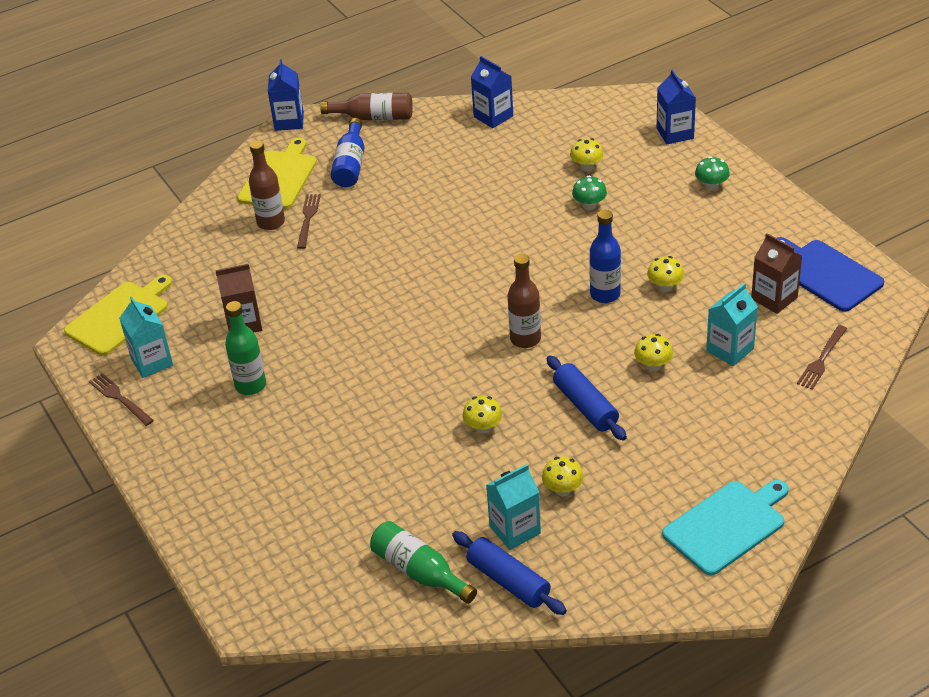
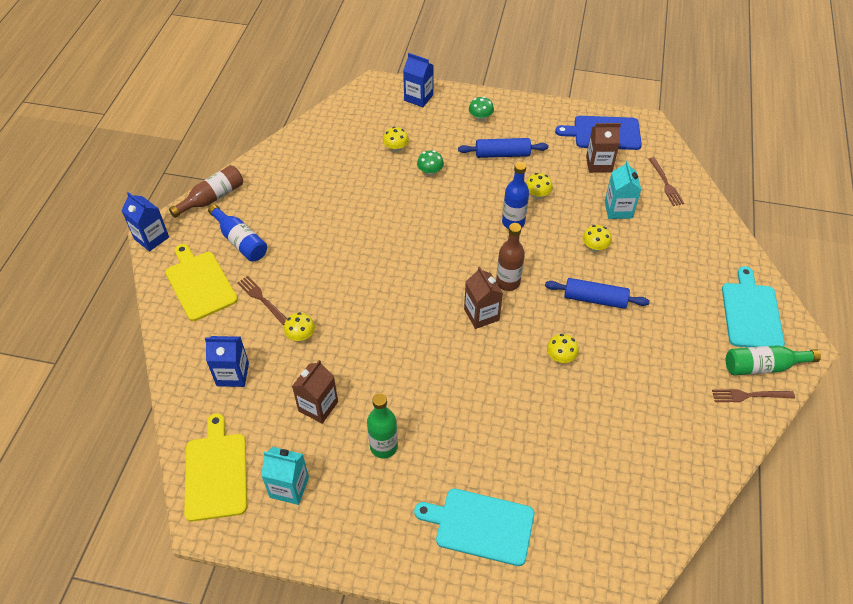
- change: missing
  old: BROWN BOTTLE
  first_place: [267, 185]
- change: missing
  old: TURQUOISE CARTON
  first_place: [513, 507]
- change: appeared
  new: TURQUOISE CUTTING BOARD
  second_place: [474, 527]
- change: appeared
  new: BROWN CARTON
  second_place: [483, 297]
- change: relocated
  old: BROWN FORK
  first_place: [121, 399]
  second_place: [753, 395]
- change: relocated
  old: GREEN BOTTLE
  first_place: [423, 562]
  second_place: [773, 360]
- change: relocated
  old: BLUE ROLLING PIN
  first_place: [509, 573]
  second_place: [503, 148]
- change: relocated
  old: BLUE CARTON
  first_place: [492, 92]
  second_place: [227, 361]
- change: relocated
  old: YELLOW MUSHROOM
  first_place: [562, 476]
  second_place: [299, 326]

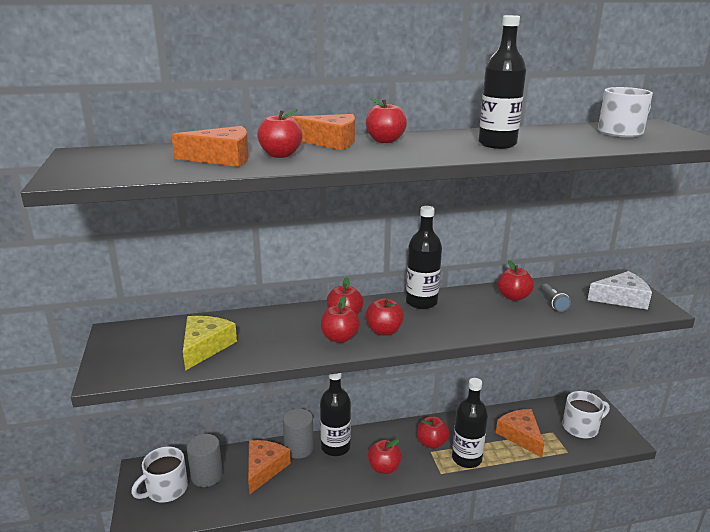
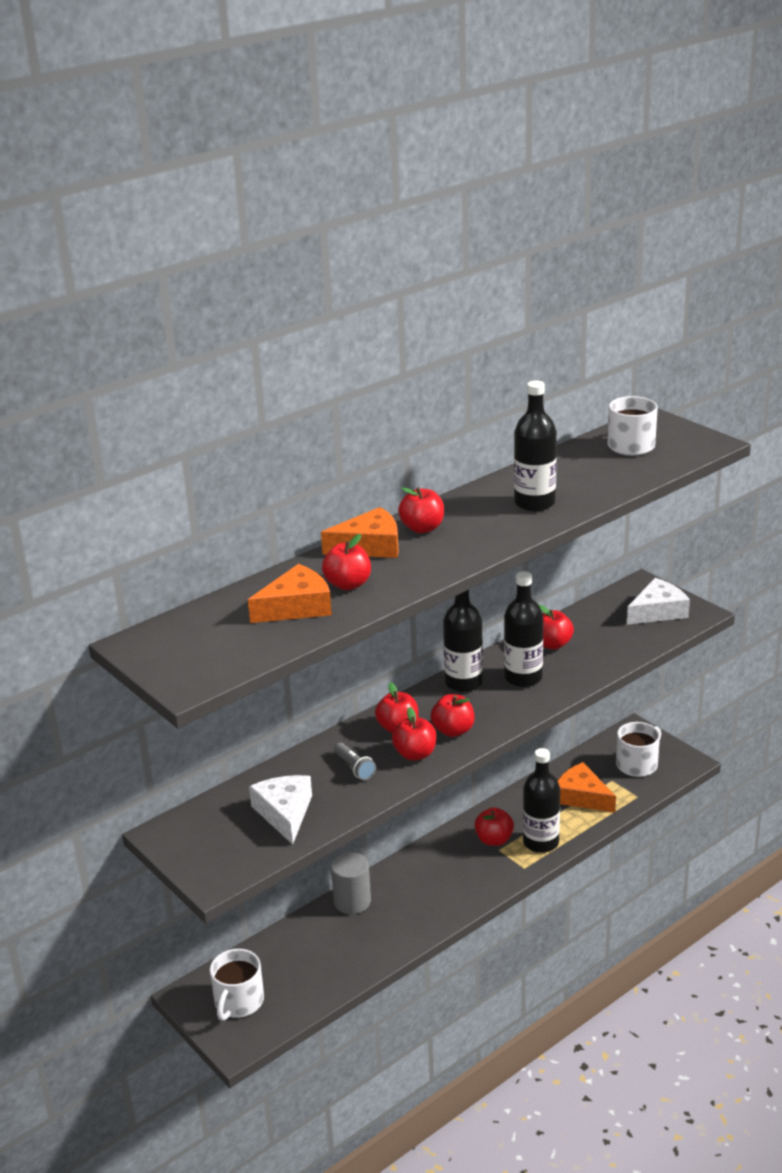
- change: missing
  old: GREY CYLINDER
  first_place: [205, 460]
- change: missing
  old: ORANGE CHEESE
  first_place: [269, 467]
- change: missing
  old: RED APPLE
  first_place: [385, 456]
- change: relocated
  old: BLACK BOTTLE
  first_place: [335, 414]
  second_place: [523, 629]
- change: relocated
  old: GREY FLASHLIGHT
  first_place: [556, 298]
  second_place: [355, 761]
- change: colour
  old: YELLOW CHEESE
  new: WHITE CHEESE
  first_place: [210, 343]
  second_place: [280, 810]

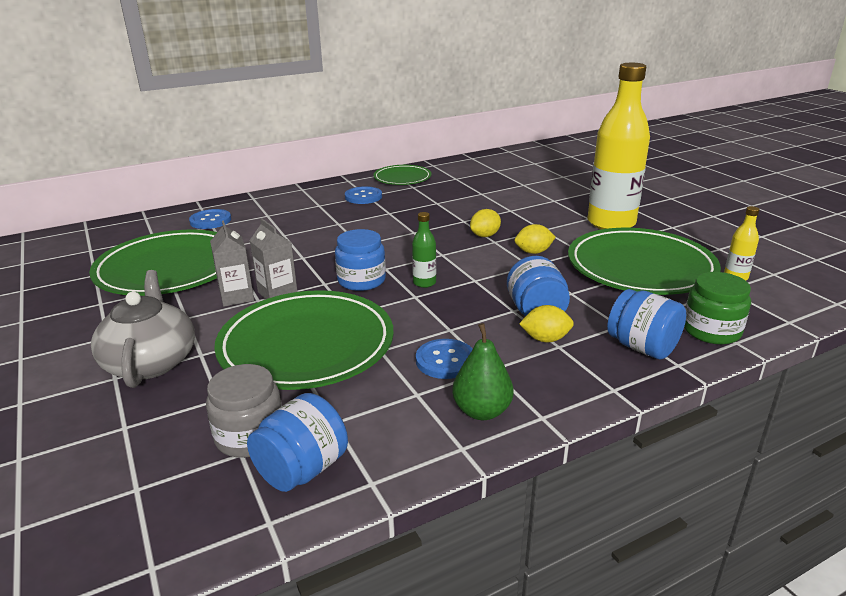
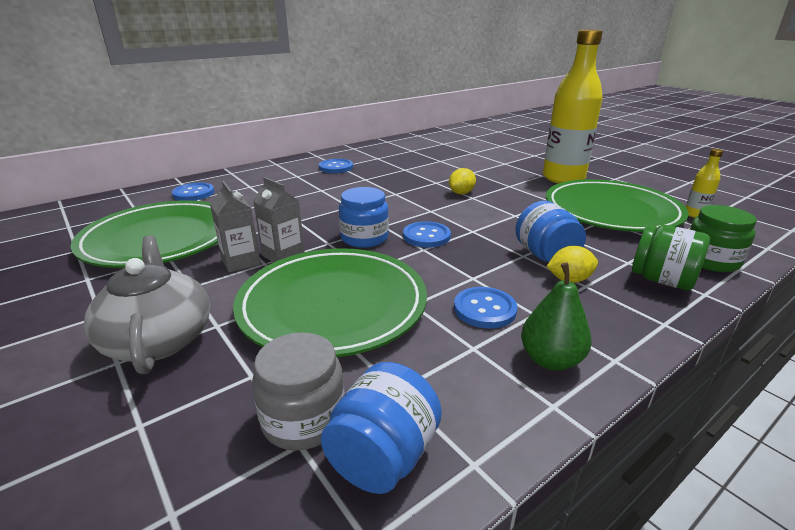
- change: missing
  old: GREEN PLATE
  first_place: [402, 175]
- change: missing
  old: YELLOW LEMON
  first_place: [535, 239]
- change: exchanged
  old: GREEN BOTTLE
  new: BLUE BUTTON
  first_place: [424, 250]
  second_place: [427, 235]
- change: colour
  old: BLUE JAR
  new: GREEN JAR
  first_place: [646, 324]
  second_place: [671, 257]

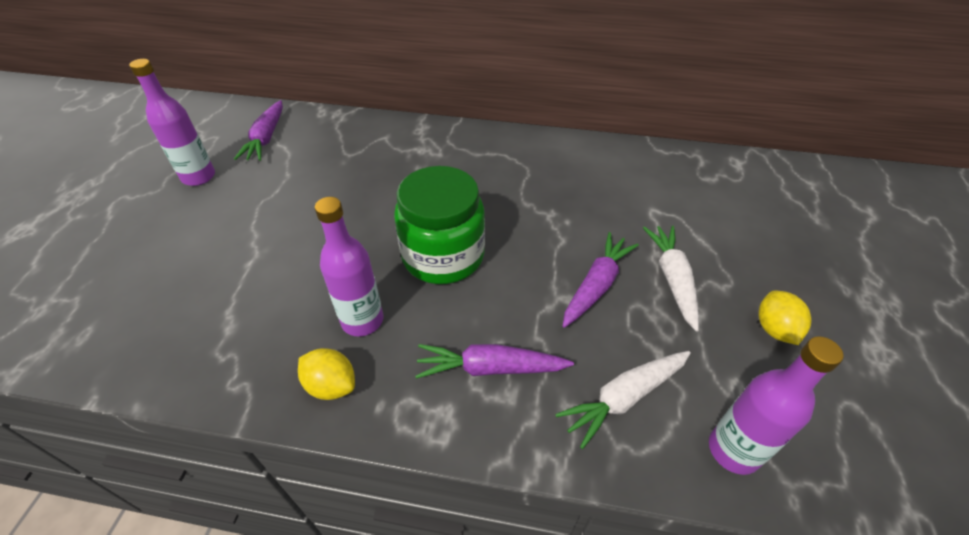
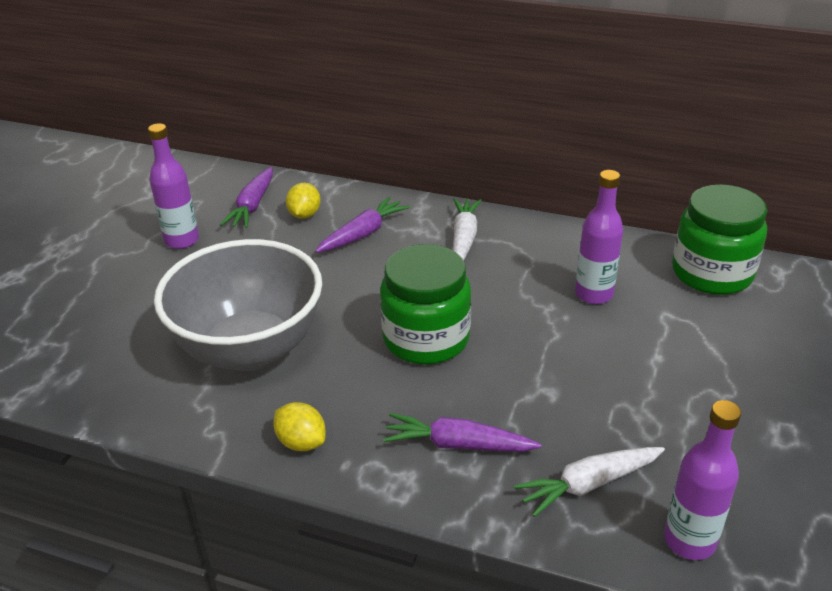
- change: appeared
  new: GREY BOWL
  second_place: [238, 305]
- change: appeared
  new: GREEN JAR
  second_place: [719, 239]
- change: relocated
  old: PURPLE BOTTLE
  first_place: [349, 266]
  second_place: [599, 237]
- change: relocated
  old: PURPLE CARROT
  first_place: [601, 280]
  second_place: [362, 225]
- change: relocated
  old: WHITE CARROT
  first_place: [671, 279]
  second_place: [467, 229]
- change: relocated
  old: YELLOW LEMON
  first_place: [784, 317]
  second_place: [303, 201]

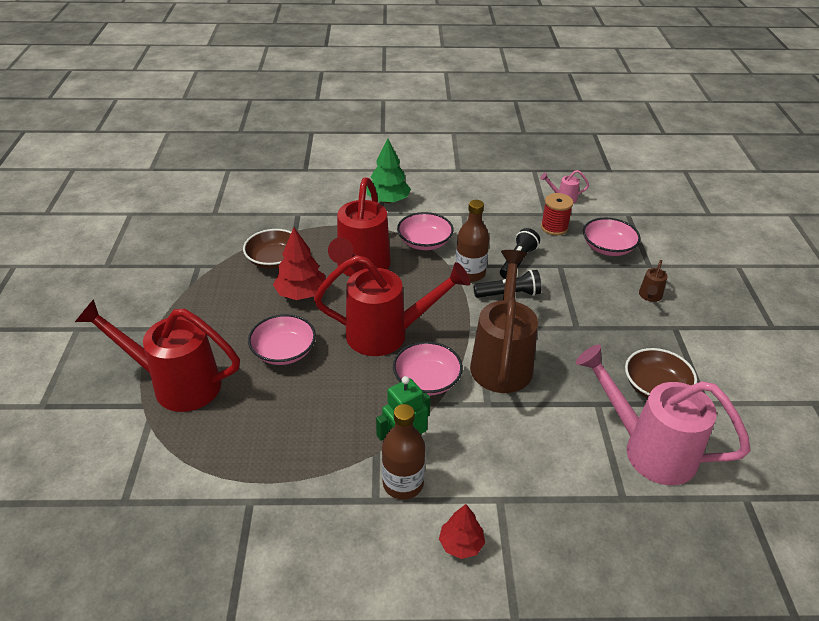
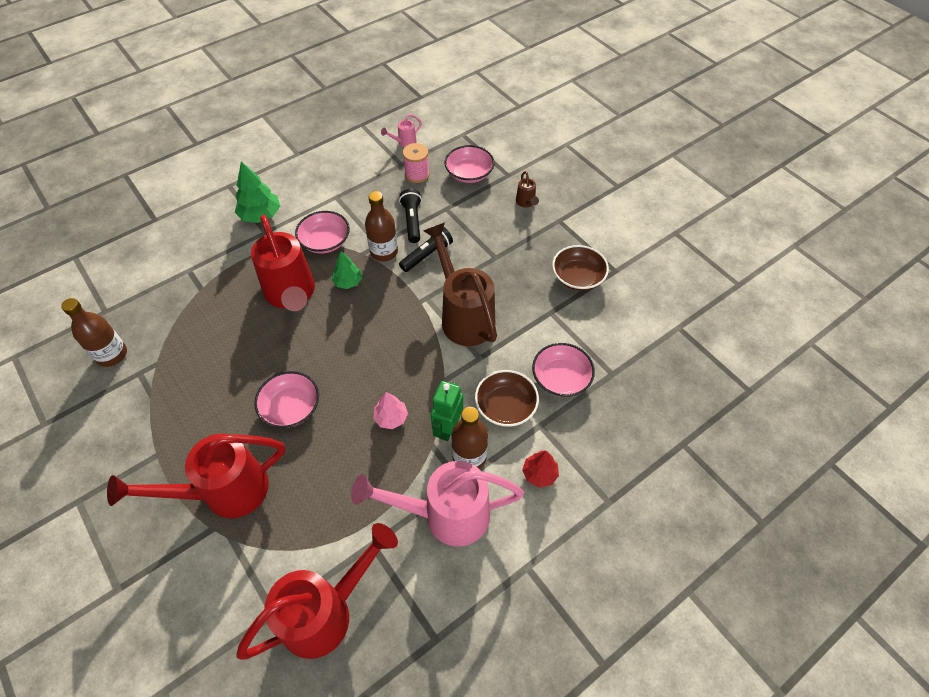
- change: missing
  old: RED TREE
  first_place: [299, 263]
- change: appeared
  new: BROWN BOTTLE
  second_place: [94, 332]
- change: appeared
  new: GREEN TREE
  second_place: [347, 270]
- change: appeared
  new: PINK TREE
  second_place: [390, 410]
- change: relocated
  old: BROWN BOWL
  first_place: [267, 249]
  second_place: [507, 398]
- change: relocated
  old: RED WATERING CAN
  first_place: [392, 305]
  second_place: [317, 591]
- change: relocated
  old: PINK BOWL
  first_place: [428, 368]
  second_place: [563, 370]
- change: relocated
  old: PINK WATERING CAN
  first_place: [663, 415]
  second_place: [437, 504]
- change: colour
  old: RED SPOOL
  new: PINK SPOOL
  first_place: [557, 214]
  second_place: [416, 163]

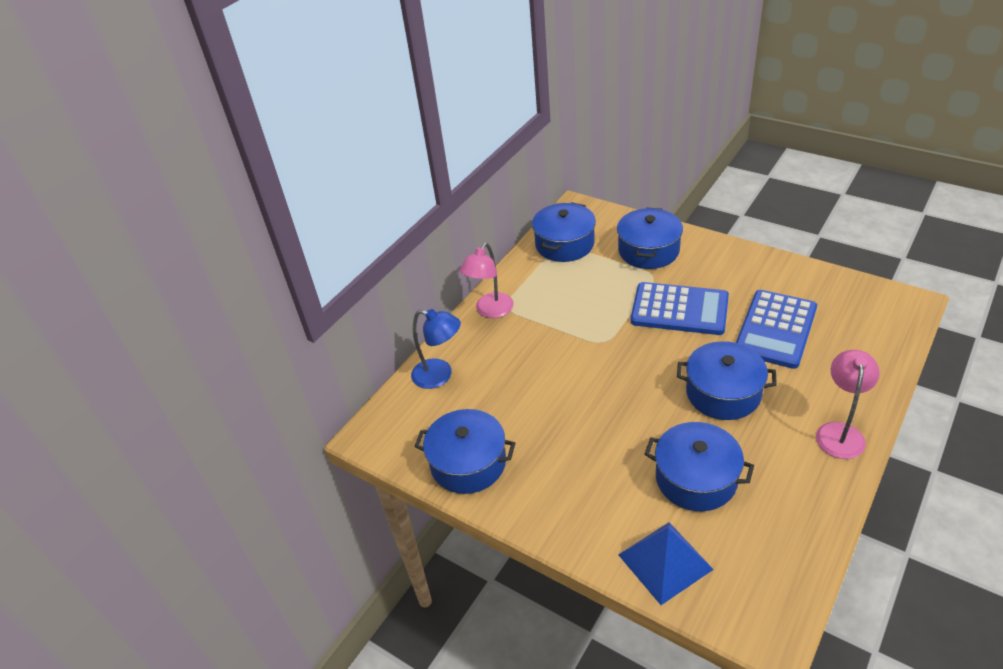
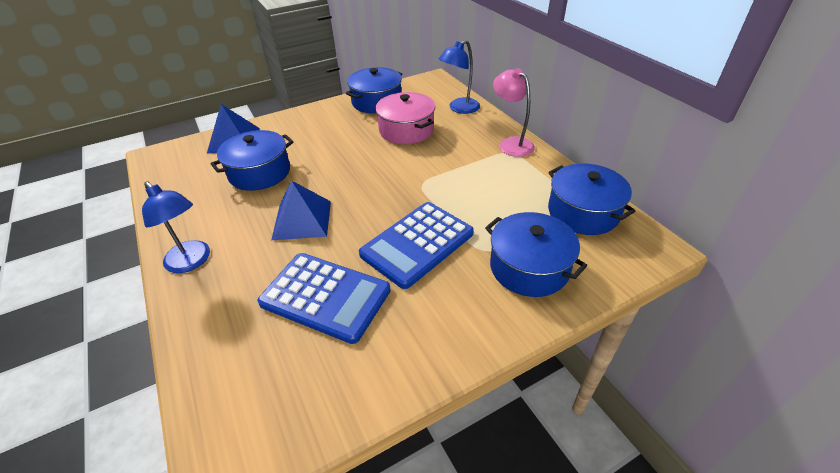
- change: appeared
  new: PINK POT
  second_place: [405, 118]
- change: exchanged
  old: BLUE POT
  new: BLUE PYRAMID
  first_place: [727, 380]
  second_place: [301, 210]
- change: colour
  old: PINK LAMP
  new: BLUE LAMP
  first_place: [848, 404]
  second_place: [176, 227]
- change: spun
  old: BLUE CALCULATOR
  first_place: [776, 329]
  second_place: [324, 298]
  degrees: 150

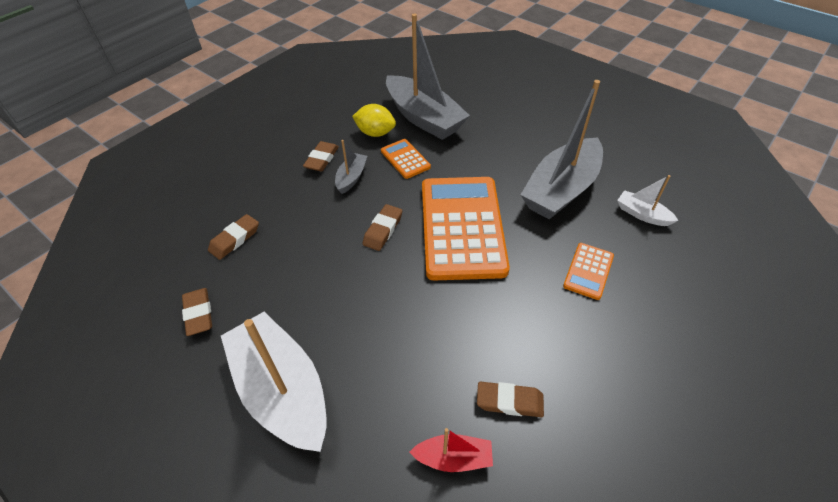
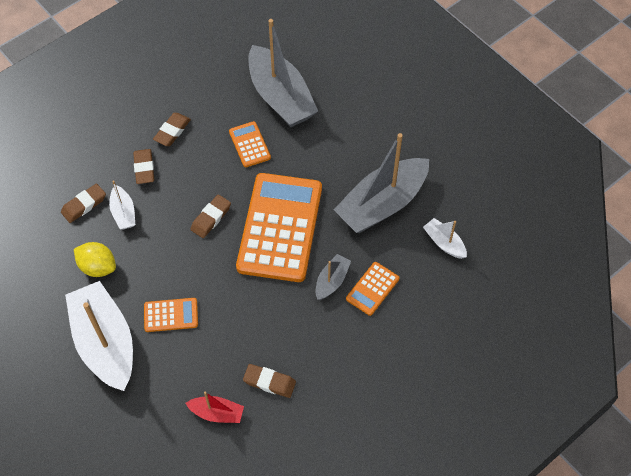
- change: appeared
  new: WHITE BOAT
  second_place: [122, 205]
- change: appeared
  new: ORANGE CALCULATOR
  second_place: [171, 315]
- change: relocated
  old: BROWN ERASER
  first_place: [197, 312]
  second_place: [143, 166]
- change: relocated
  old: GREY BOAT
  first_place: [351, 167]
  second_place: [333, 277]
- change: relocated
  old: YELLOW LEMON
  first_place: [374, 120]
  second_place: [95, 259]

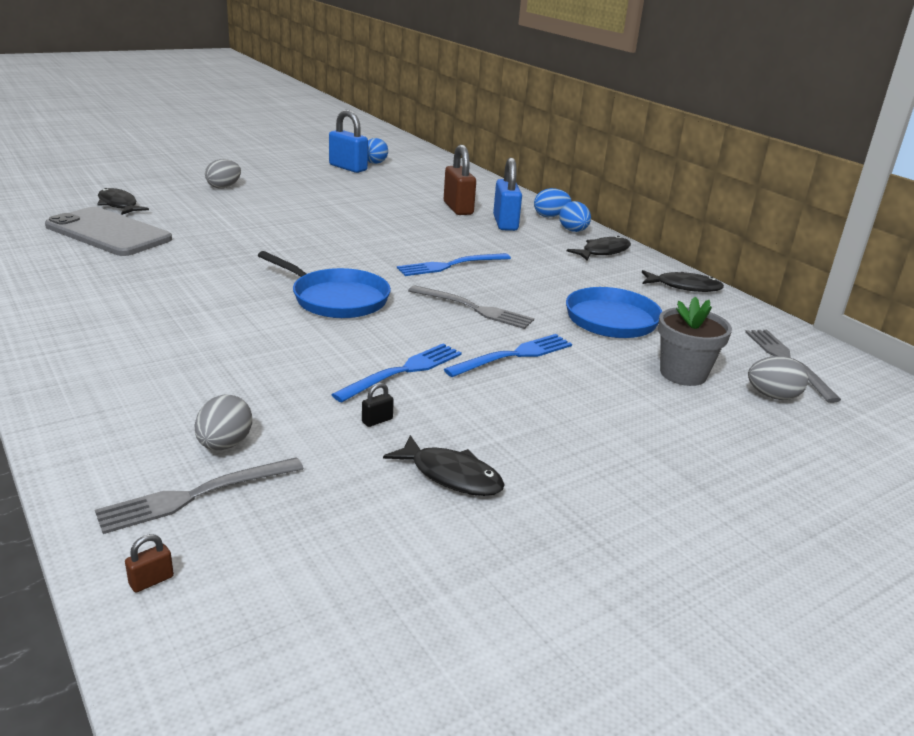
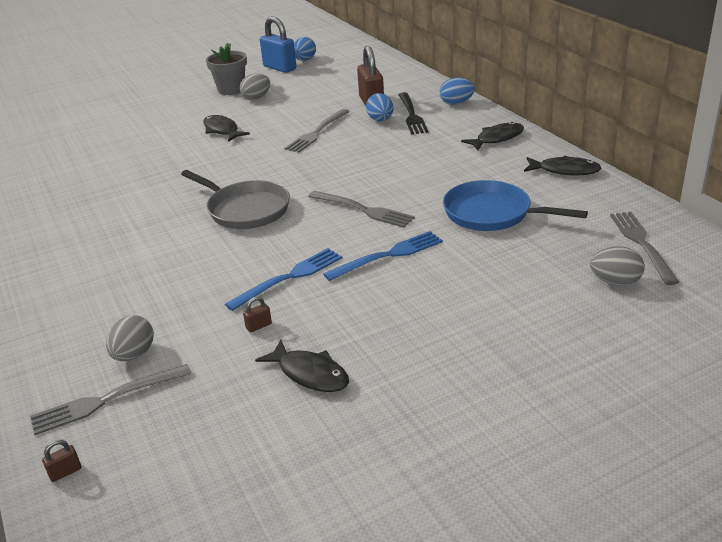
- change: missing
  old: GREY PHONE
  first_place: [108, 231]
- change: missing
  old: BLUE FORK
  first_place: [454, 264]
- change: appeared
  new: GREY FORK
  second_place: [316, 131]
- change: relocated
  old: BLACK FISH
  first_place: [123, 201]
  second_place: [226, 128]
- change: relocated
  old: GREY EGG
  first_place: [223, 174]
  second_place: [255, 86]
- change: relocated
  old: BLUE EGG
  first_place: [575, 216]
  second_place: [379, 107]
- change: relocated
  old: GREY FLOWER POT
  first_place: [695, 341]
  second_place: [226, 69]
- change: exchanged
  old: BLUE PADLOCK
  new: BLACK FORK
  first_place: [507, 194]
  second_place: [413, 113]
- change: colour
  old: BLUE PAN
  new: GREY PAN
  first_place: [324, 284]
  second_place: [235, 199]
- change: colour
  old: BLACK PADLOCK
  new: BROWN PADLOCK
  first_place: [378, 405]
  second_place: [257, 314]

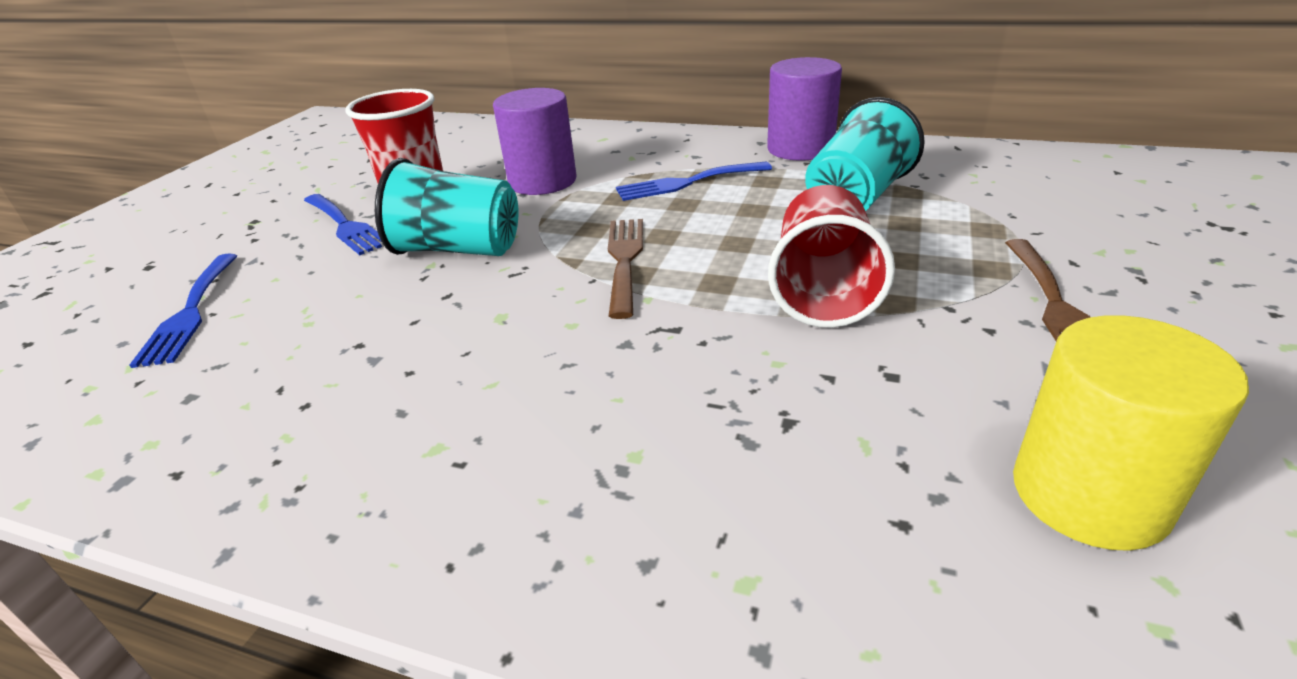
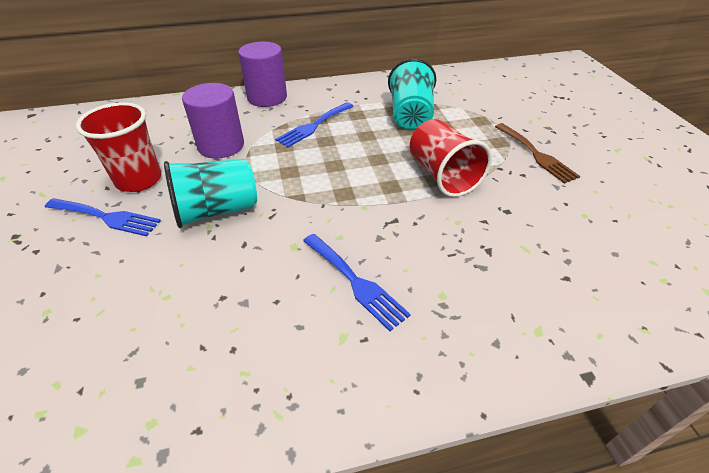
- change: missing
  old: BROWN FORK
  first_place: [625, 269]
- change: missing
  old: YELLOW CYLINDER
  first_place: [1131, 433]
- change: relocated
  old: BLUE FORK
  first_place: [183, 311]
  second_place: [357, 282]
- change: relocated
  old: PURPLE CYLINDER
  first_place: [804, 109]
  second_place: [262, 74]

